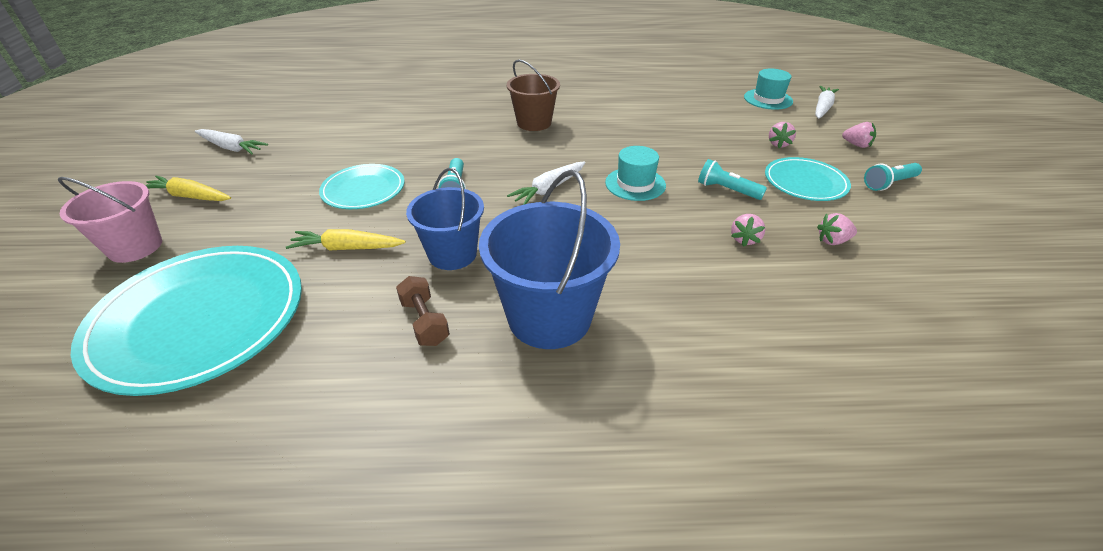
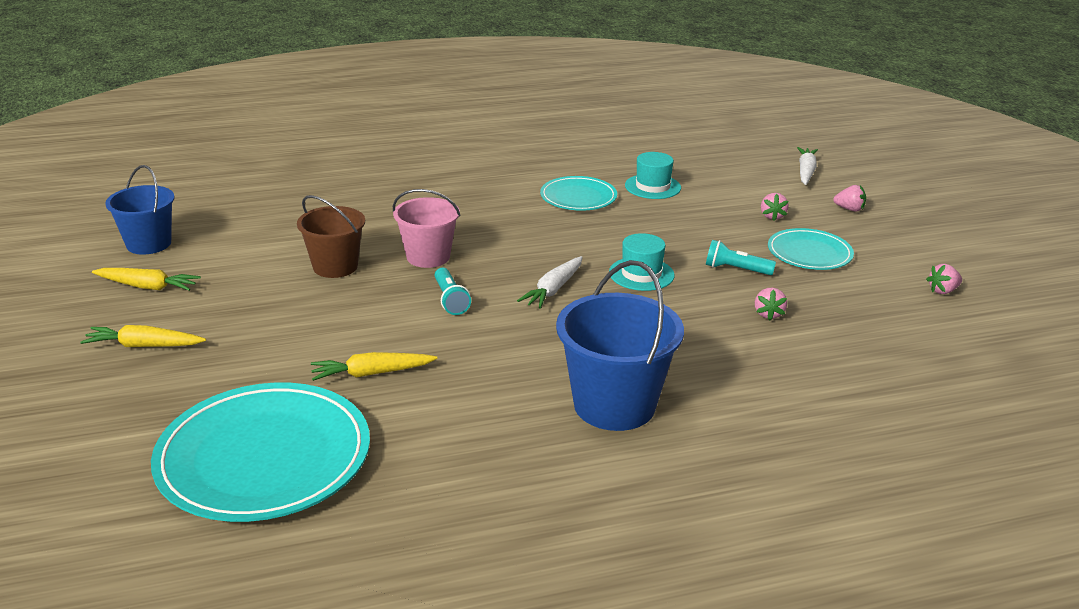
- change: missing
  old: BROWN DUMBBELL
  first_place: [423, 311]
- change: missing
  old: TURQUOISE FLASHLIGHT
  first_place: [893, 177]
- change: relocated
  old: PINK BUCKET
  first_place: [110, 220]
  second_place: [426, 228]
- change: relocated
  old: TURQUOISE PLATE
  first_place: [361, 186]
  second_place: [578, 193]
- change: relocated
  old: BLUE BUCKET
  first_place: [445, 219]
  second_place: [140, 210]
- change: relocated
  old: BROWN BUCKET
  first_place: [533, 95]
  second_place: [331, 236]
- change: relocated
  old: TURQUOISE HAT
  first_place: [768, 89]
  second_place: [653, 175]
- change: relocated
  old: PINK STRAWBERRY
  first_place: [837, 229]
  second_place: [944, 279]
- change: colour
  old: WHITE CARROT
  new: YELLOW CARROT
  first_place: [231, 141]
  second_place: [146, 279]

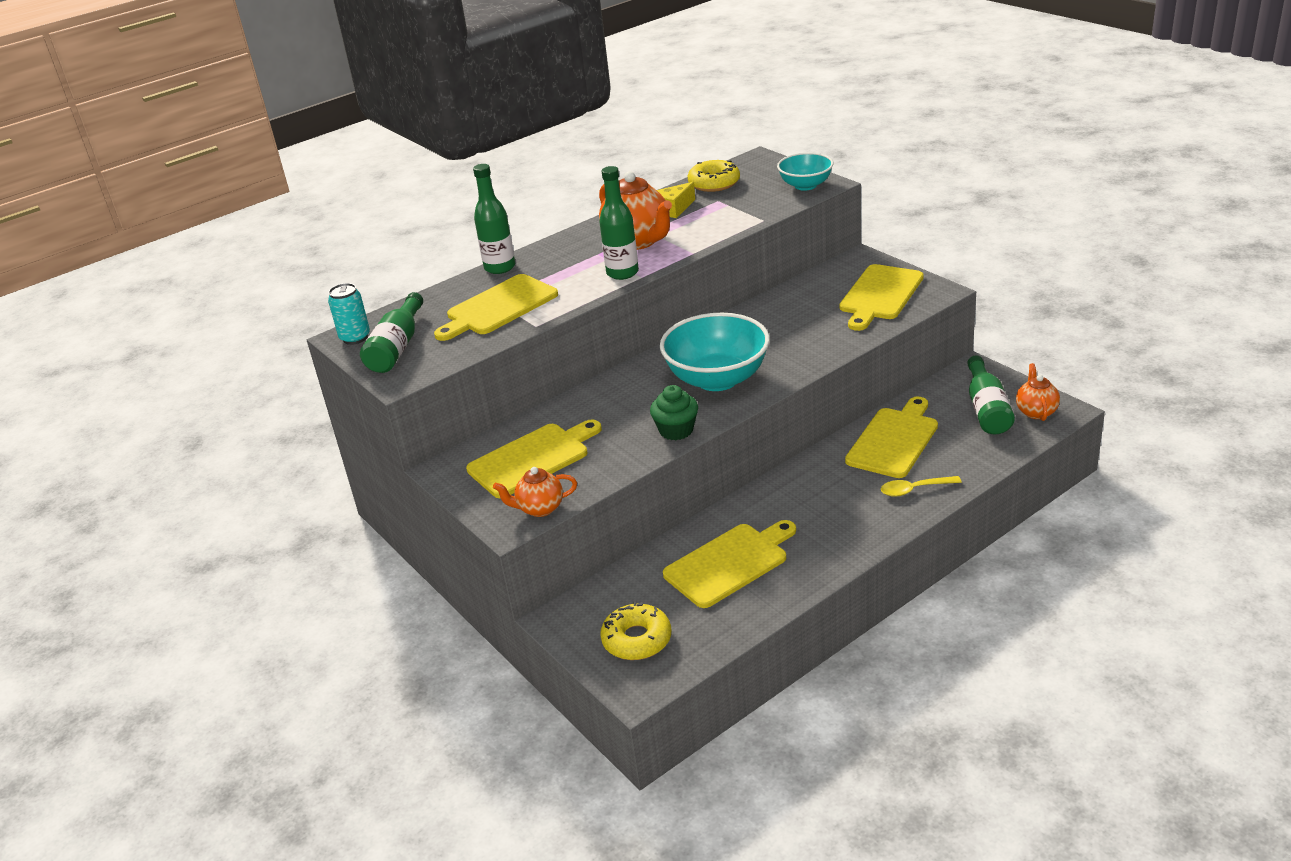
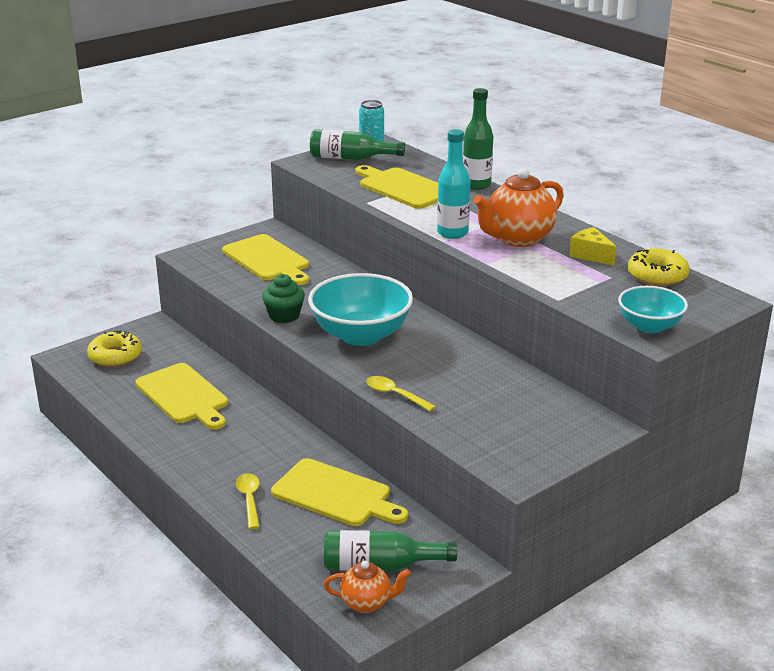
- change: missing
  old: ORANGE TEAPOT
  first_place: [535, 492]
- change: missing
  old: YELLOW CUTTING BOARD
  first_place: [881, 297]
- change: appeared
  new: YELLOW SPOON
  second_place: [401, 394]
- change: colour
  old: GREEN BOTTLE
  new: TURQUOISE BOTTLE
  first_place: [619, 223]
  second_place: [453, 184]

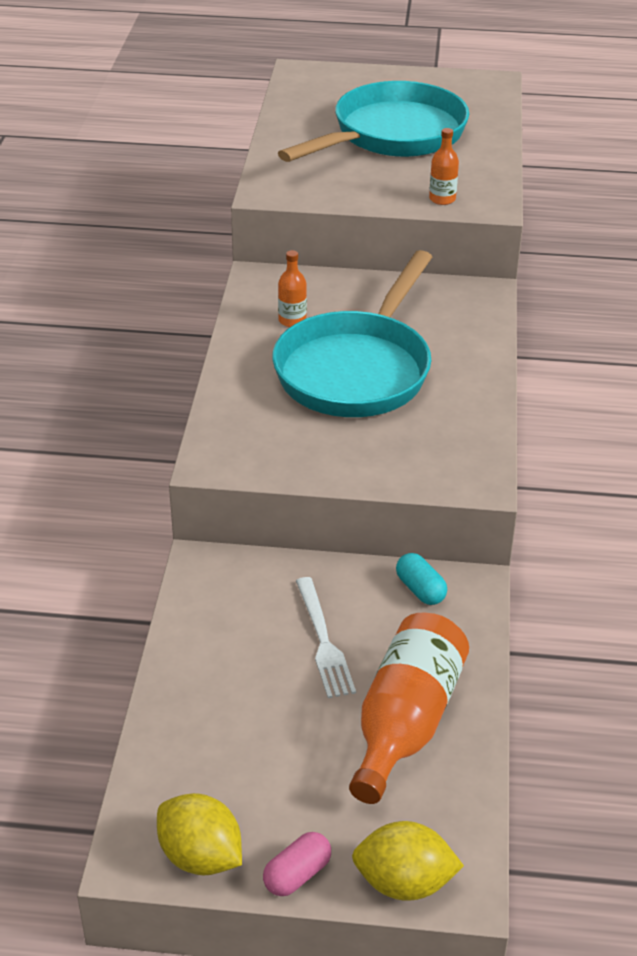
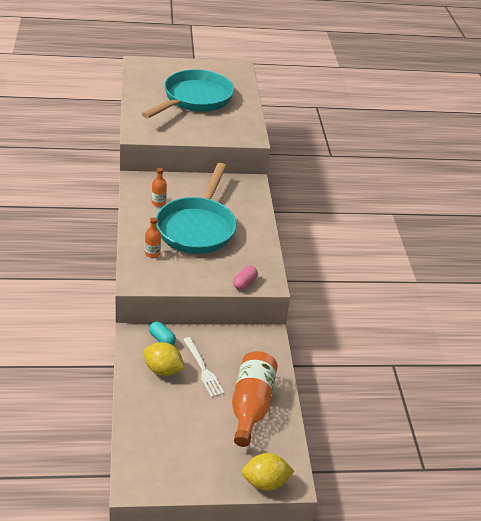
- change: relocated
  old: YELLOW LEMON
  first_place: [199, 834]
  second_place: [164, 359]
- change: relocated
  old: PINK CAPSULE
  first_place: [297, 864]
  second_place: [245, 278]
- change: relocated
  old: TURQUOISE CAPSULE
  first_place: [421, 579]
  second_place: [162, 333]
- change: relocated
  old: ORANGE BOTTLE
  first_place: [444, 166]
  second_place: [153, 237]

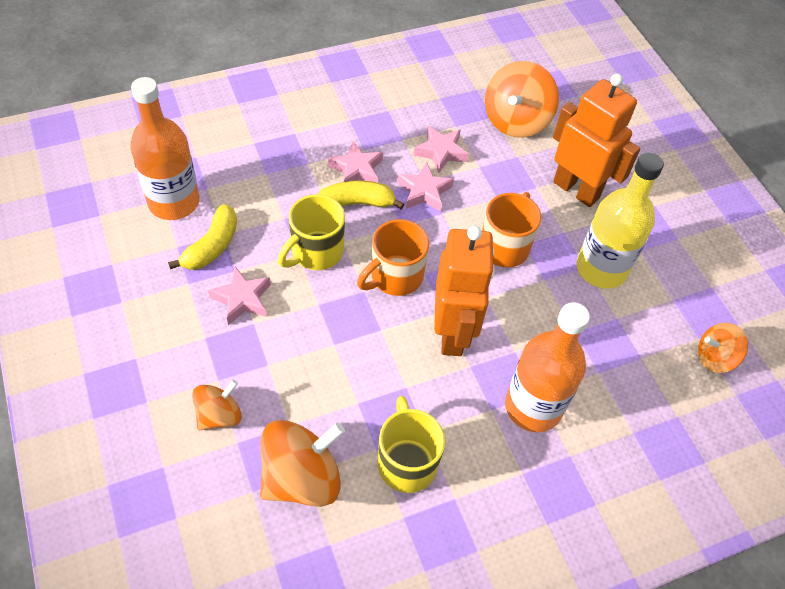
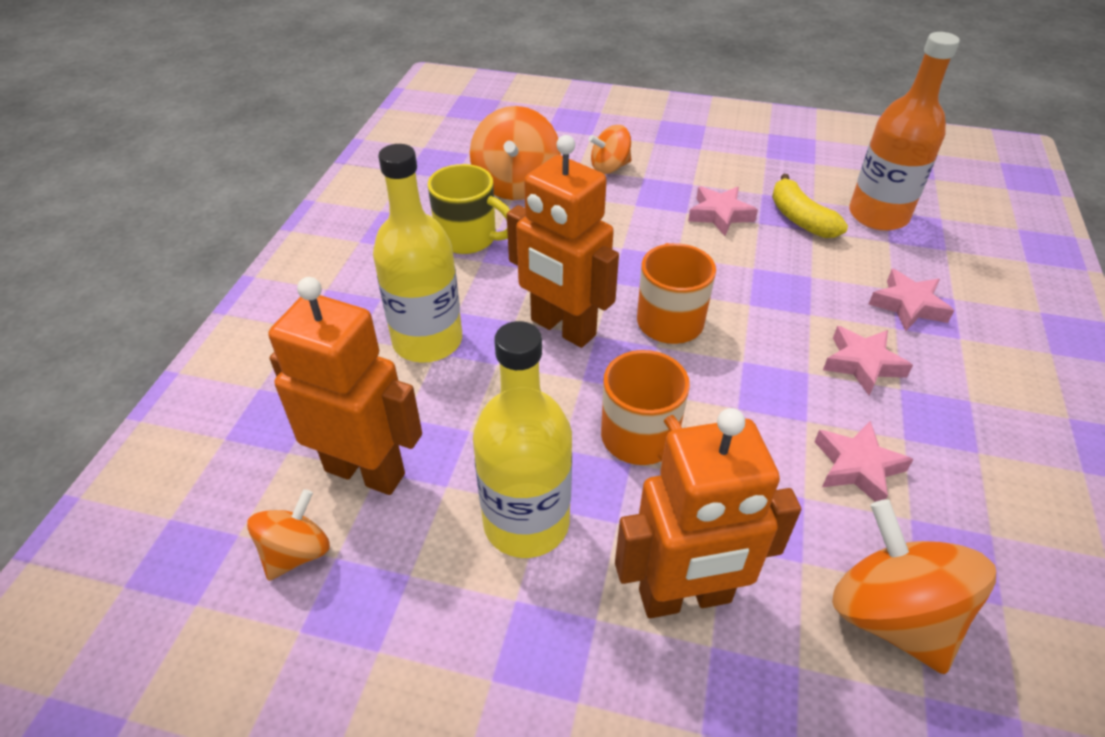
- change: missing
  old: YELLOW MUG
  first_place: [311, 232]
- change: missing
  old: YELLOW BANANA
  first_place: [361, 195]
- change: appeared
  new: ORANGE ROBOT
  second_place: [345, 386]
- change: relocated
  old: PINK STAR
  first_place: [425, 187]
  second_place: [911, 300]
- change: colour
  old: ORANGE BOTTLE
  new: YELLOW BOTTLE
  first_place: [547, 367]
  second_place: [417, 253]
- change: spun
  old: ORANGE SPINNING TOP
  first_place: [216, 405]
  second_place: [610, 149]
  degrees: 75

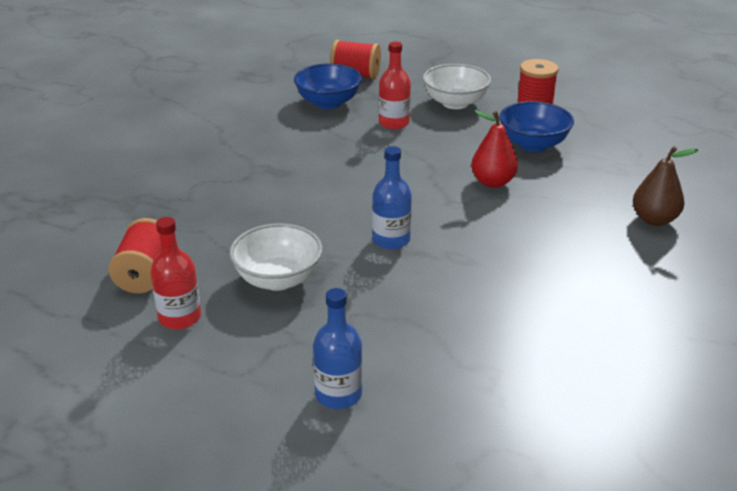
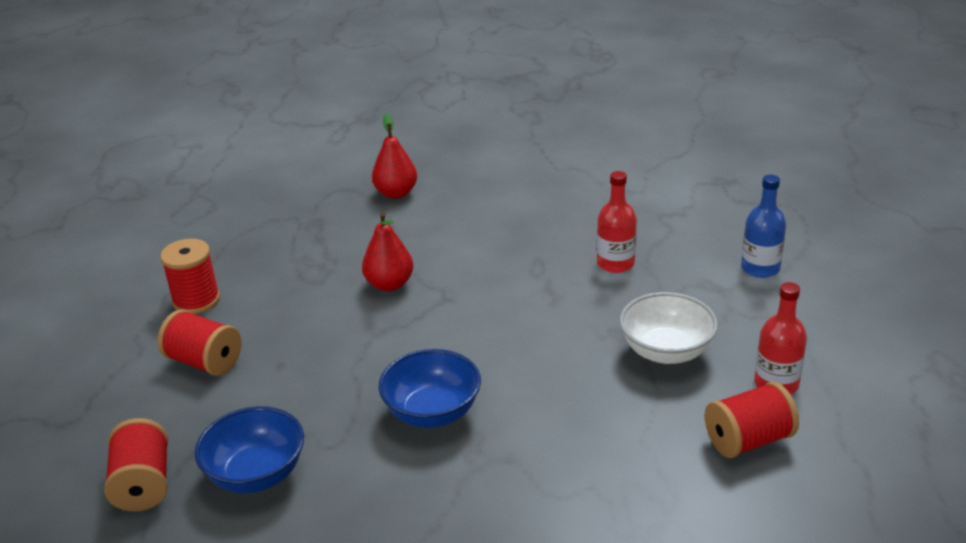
- change: missing
  old: BLUE BOTTLE
  first_place: [392, 197]
- change: relocated
  old: RED BOTTLE
  first_place: [395, 85]
  second_place: [617, 222]
- change: relocated
  old: BLUE BOWL
  first_place: [536, 126]
  second_place: [429, 388]
- change: exchanged
  old: WHITE BOWL
  new: RED SPOOL
  first_place: [457, 86]
  second_place: [199, 342]
- change: colour
  old: BROWN PEAR
  new: RED PEAR
  first_place: [665, 186]
  second_place: [394, 156]

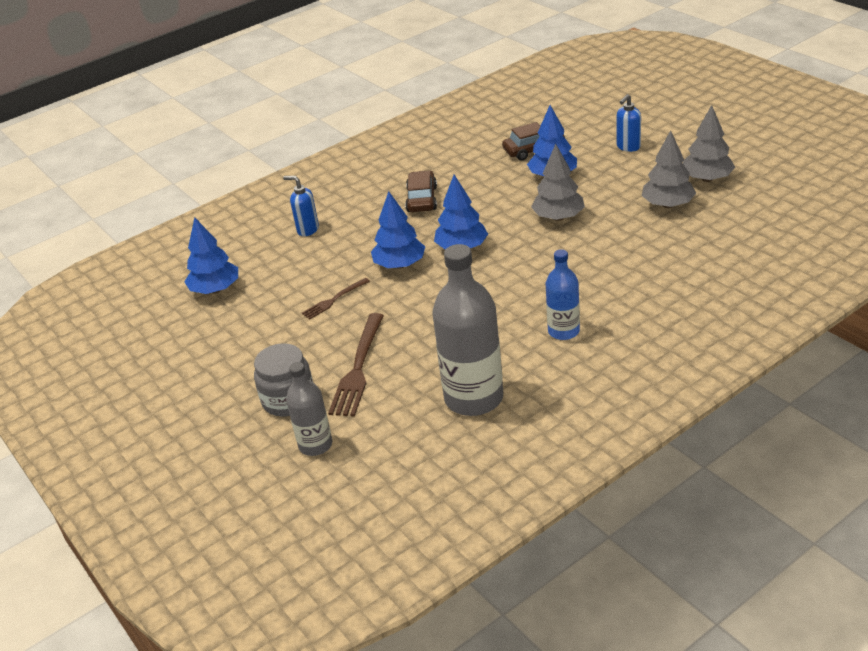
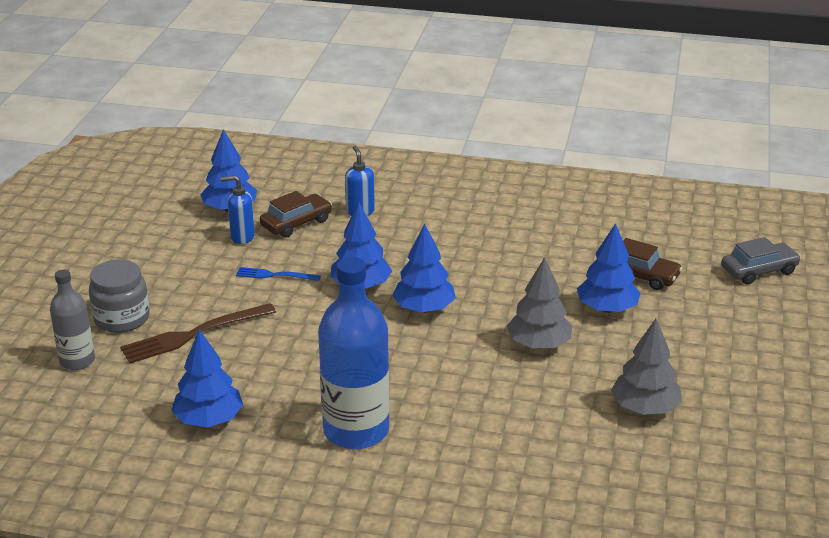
- change: missing
  old: GREY TREE
  first_place: [709, 143]
- change: appeared
  new: GREY CAR
  second_place: [761, 260]
- change: relocated
  old: BROWN CAR
  first_place: [421, 191]
  second_place: [296, 214]
- change: relocated
  old: BLUE SOAP DISPENSER
  first_place: [629, 123]
  second_place: [237, 209]
- change: exchanged
  old: GREY BOTTLE
  new: BLUE TREE
  first_place: [467, 330]
  second_place: [207, 378]
- change: colour
  old: BROWN FORK
  new: BLUE FORK
  first_place: [336, 298]
  second_place: [278, 274]
- change: size
  old: BLUE BOTTLE
  first_place: [563, 294]
  second_place: [354, 353]
  factor: 1.77

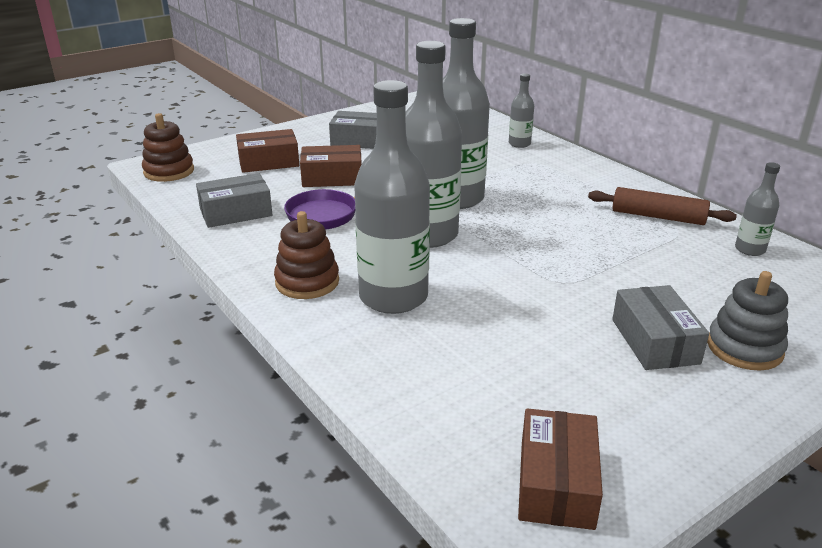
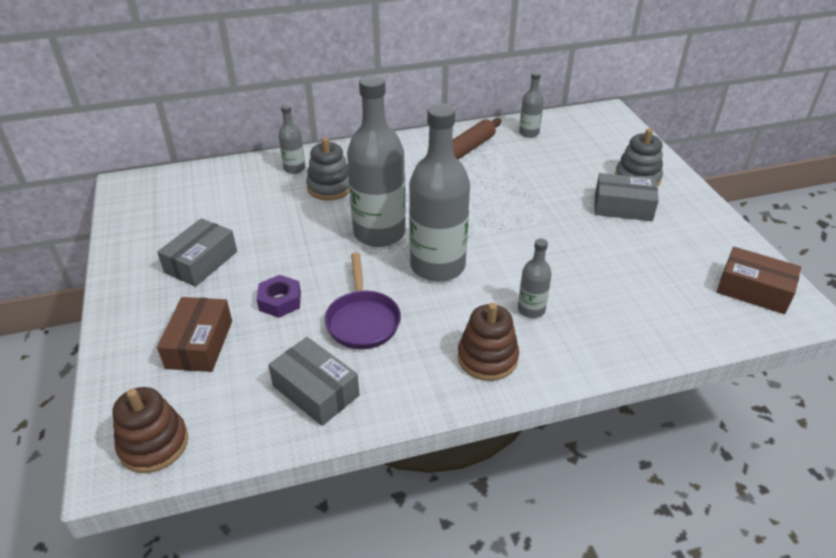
- change: appeared
  new: GREY STACKING TOY
  second_place: [328, 168]
- change: exchanged
  old: BROWN BOX
  new: PURPLE NUT
  first_place: [331, 166]
  second_place: [279, 296]
- change: spun
  old: GREY BOX
  first_place: [234, 200]
  second_place: [314, 381]
  degrees: -45
- change: size
  old: GREY BOTTLE
  first_place: [392, 197]
  second_place: [535, 278]
  factor: 0.47

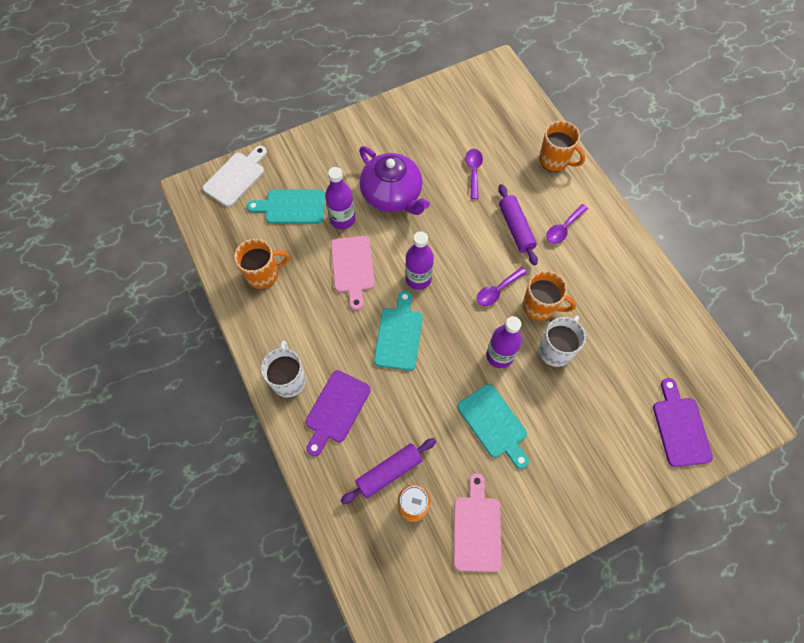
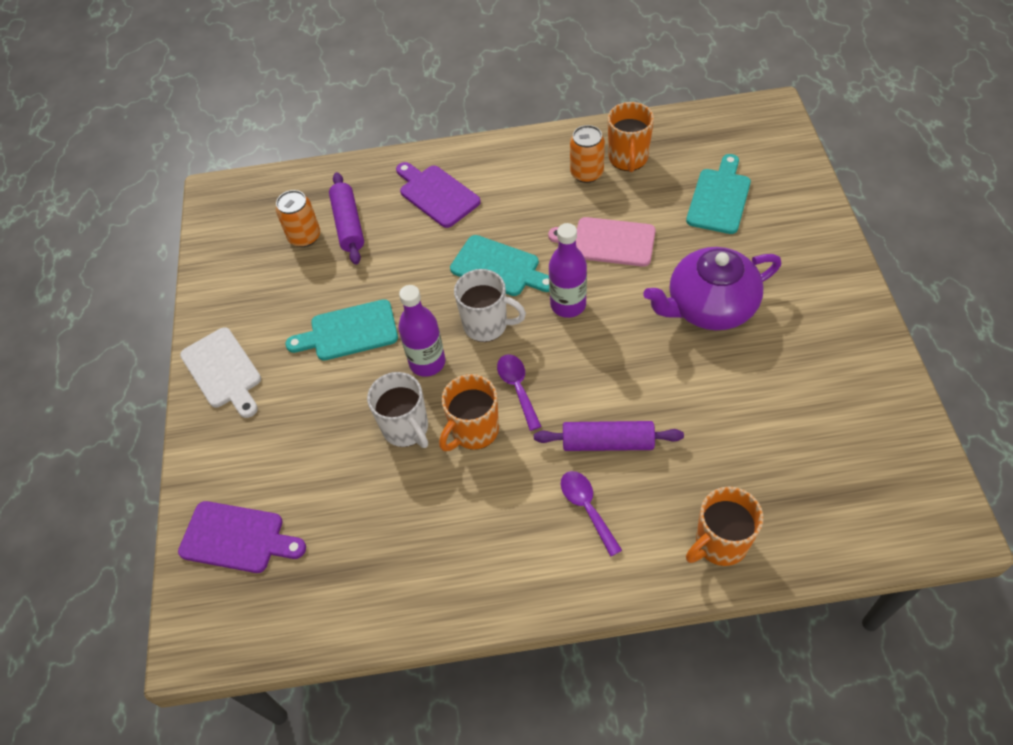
- change: missing
  old: PURPLE BOTTLE
  first_place: [340, 198]
- change: missing
  old: PINK CUTTING BOARD
  first_place: [478, 522]
- change: missing
  old: PURPLE SPOON
  first_place: [474, 174]
- change: appeared
  new: ORANGE CAN
  second_place: [587, 154]
- change: relocated
  old: WHITE CUTTING BOARD
  first_place: [235, 176]
  second_place: [220, 372]
- change: relocated
  old: WHITE MUG
  first_place: [283, 369]
  second_place: [490, 305]

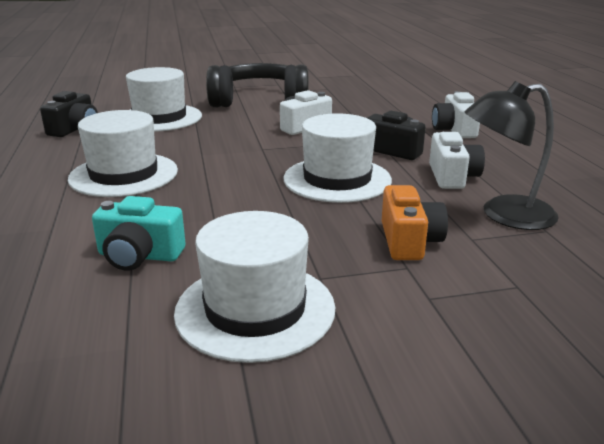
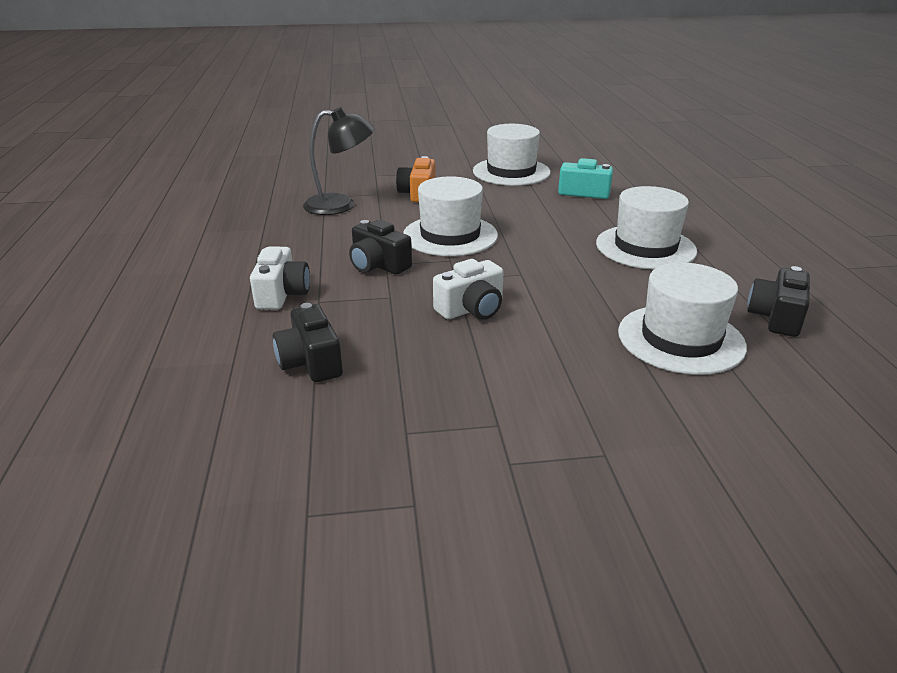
- change: missing
  old: BLACK HEADPHONES
  first_place: [257, 85]
- change: missing
  old: WHITE CAMERA
  first_place: [457, 160]
- change: appeared
  new: BLACK CAMERA
  second_place: [308, 342]

